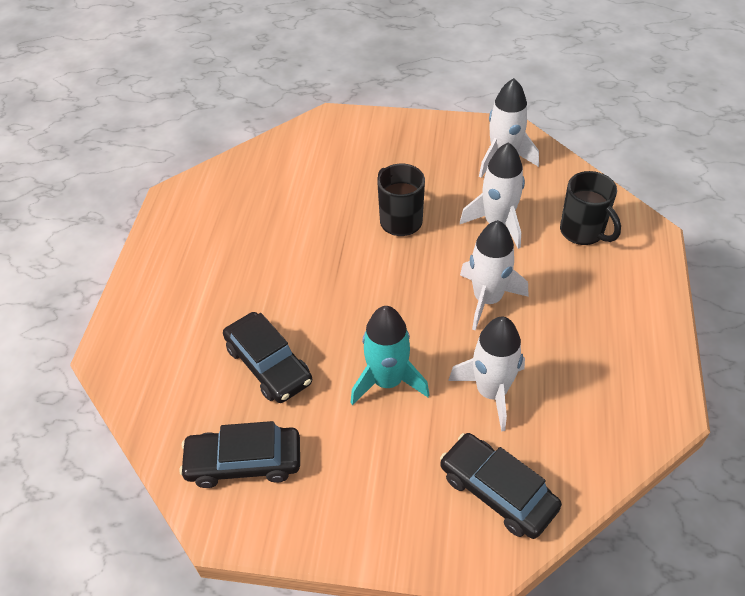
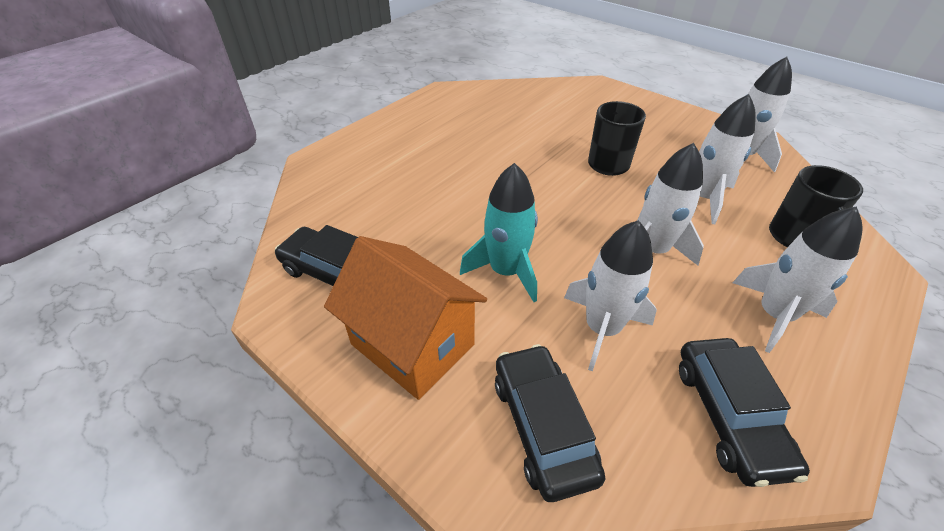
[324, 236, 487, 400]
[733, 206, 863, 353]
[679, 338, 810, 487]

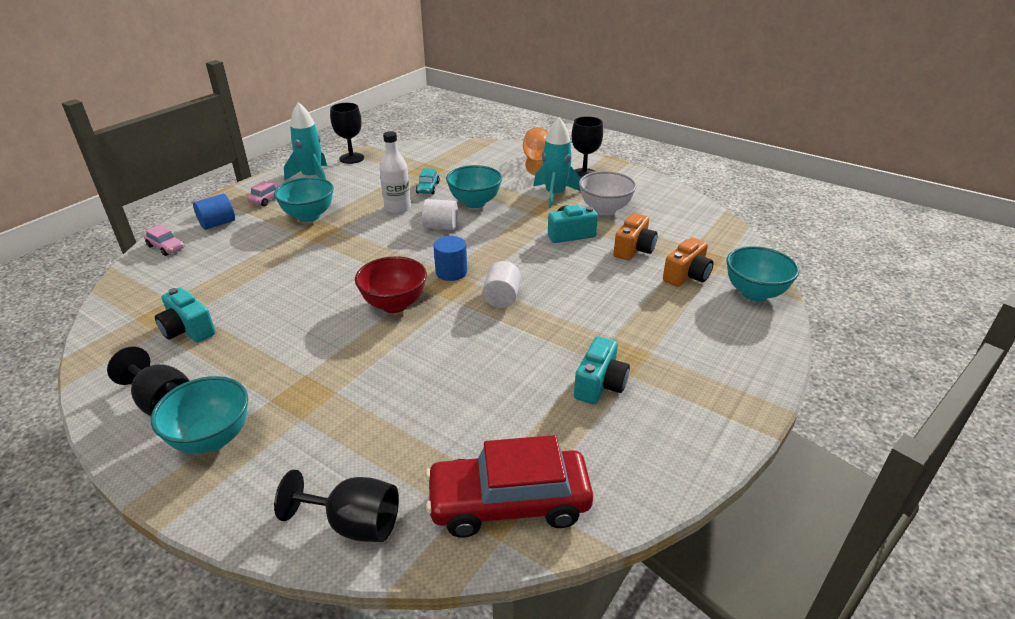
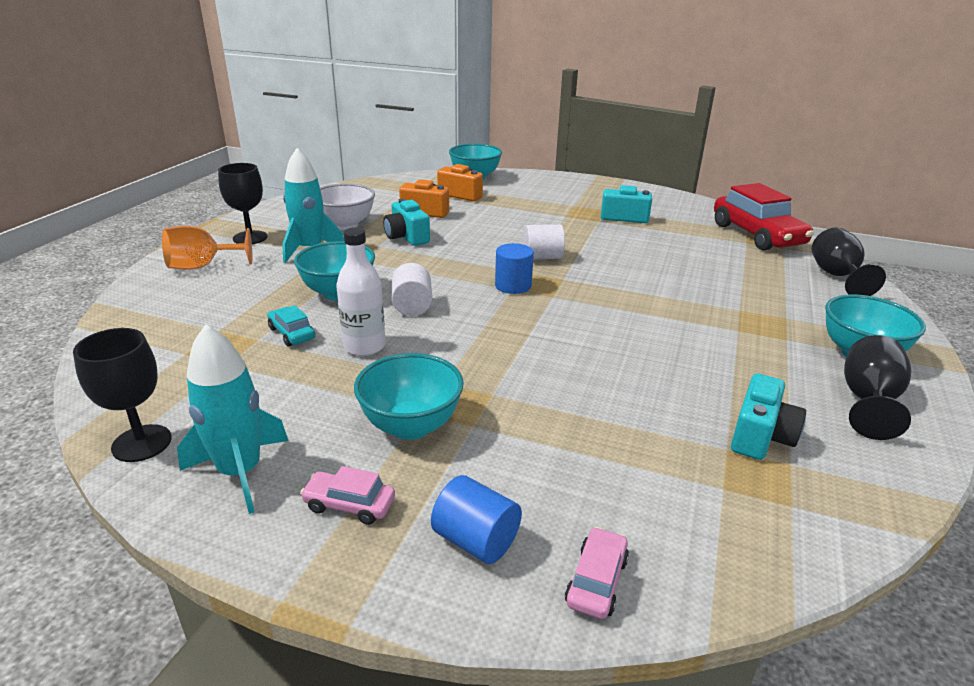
[355, 256, 427, 313] (first image)
[267, 305, 315, 347]

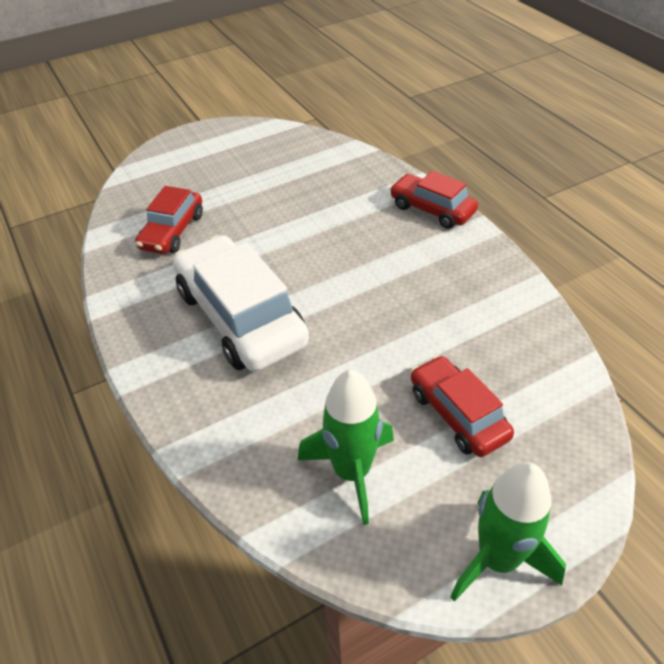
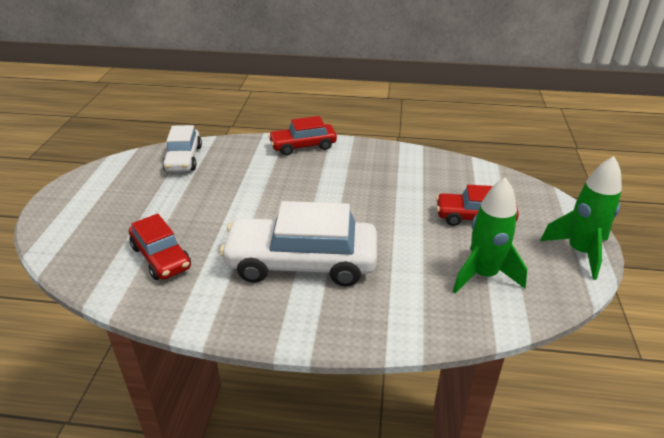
[162, 125, 202, 172]

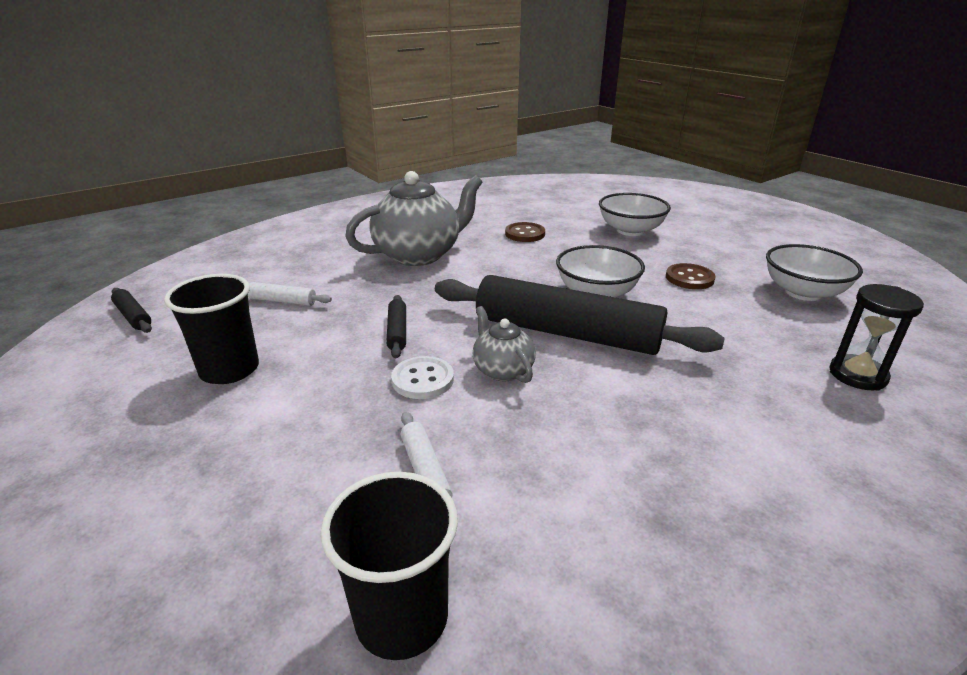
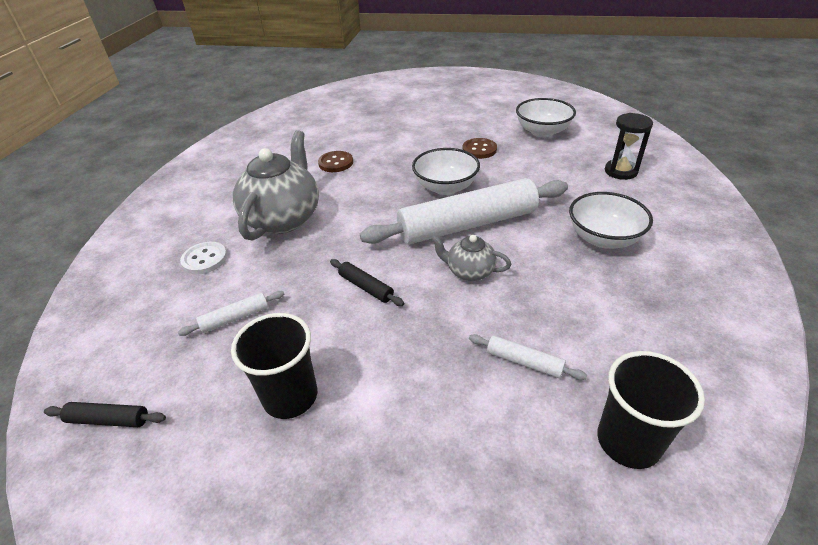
[180, 242, 227, 274]
[569, 192, 653, 248]
[360, 178, 568, 244]

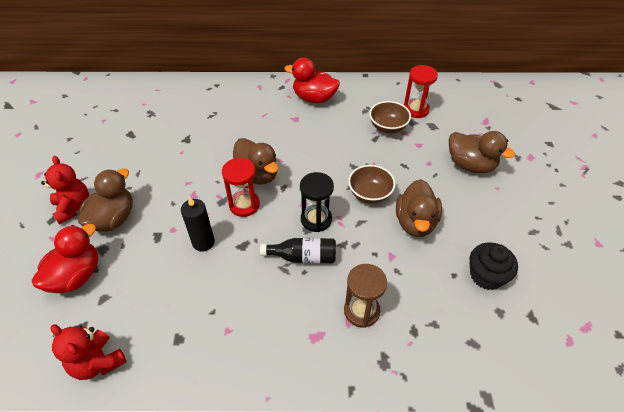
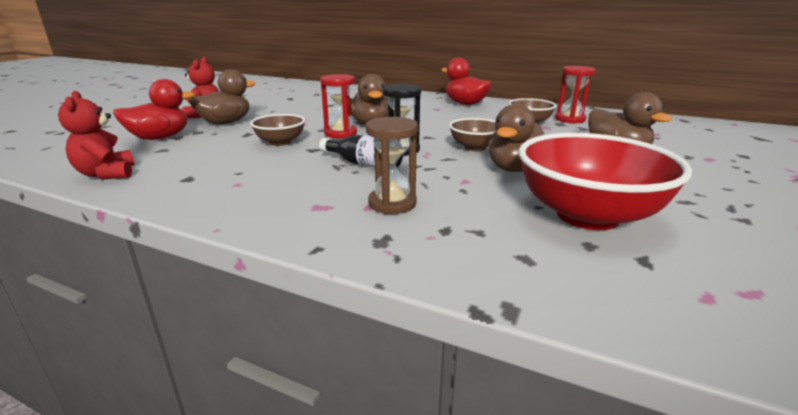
[250, 114, 305, 146]
[518, 133, 692, 230]

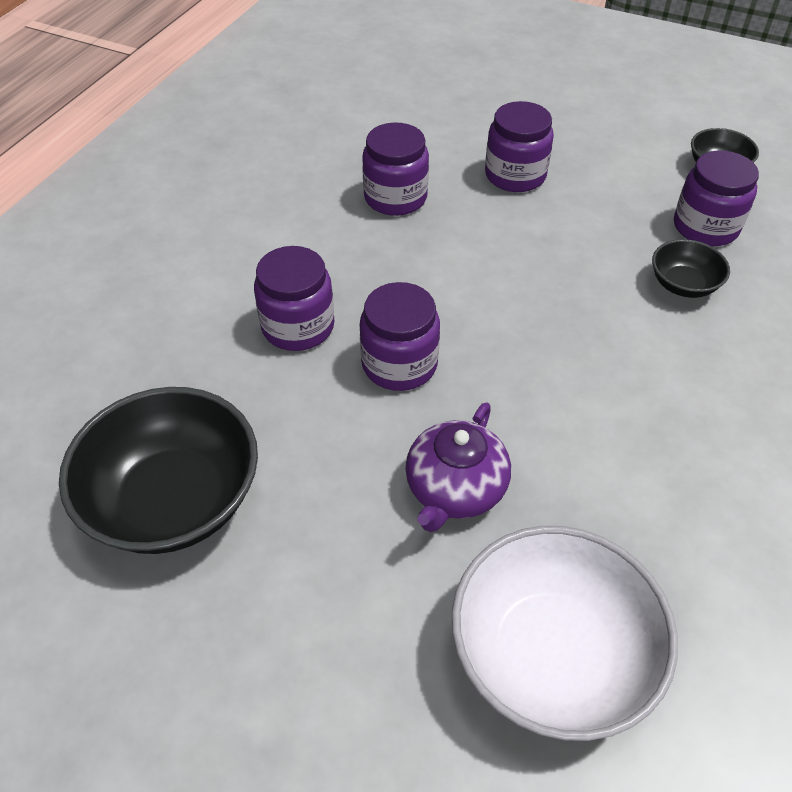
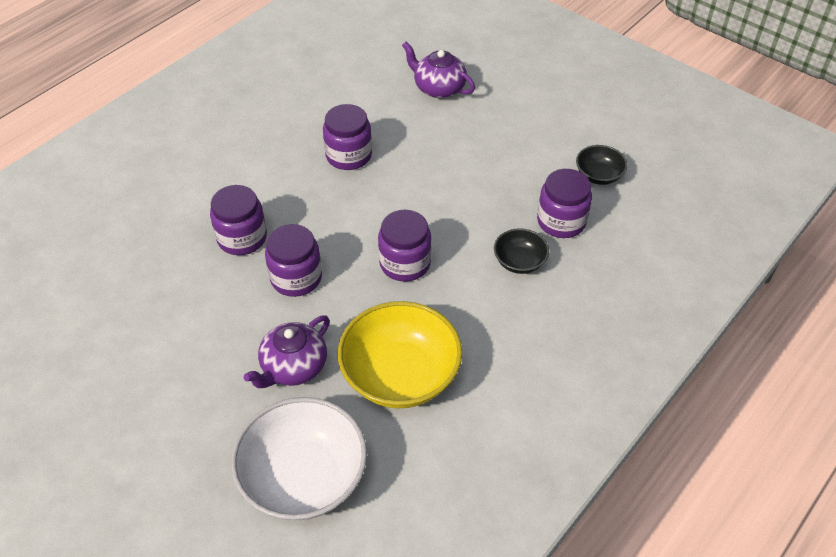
[59, 387, 258, 554] (first image)
[338, 301, 462, 409]
[402, 42, 475, 99]
[378, 210, 432, 281]

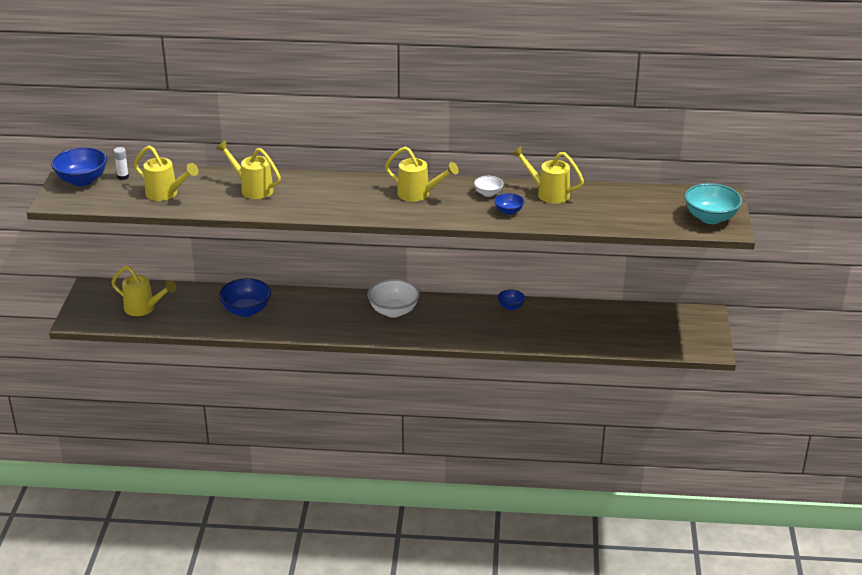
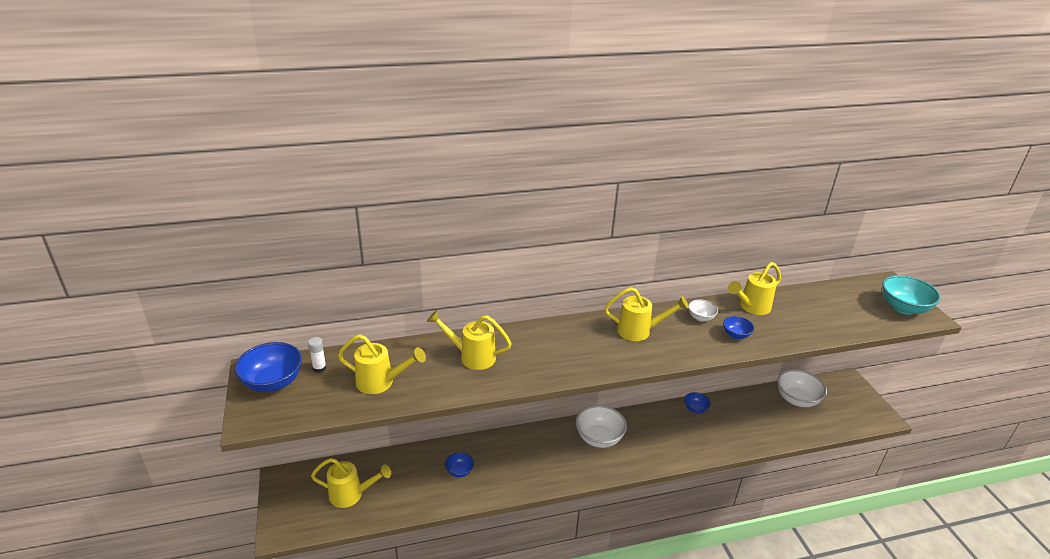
[777, 369, 827, 407]
[728, 262, 781, 315]
[445, 452, 474, 478]

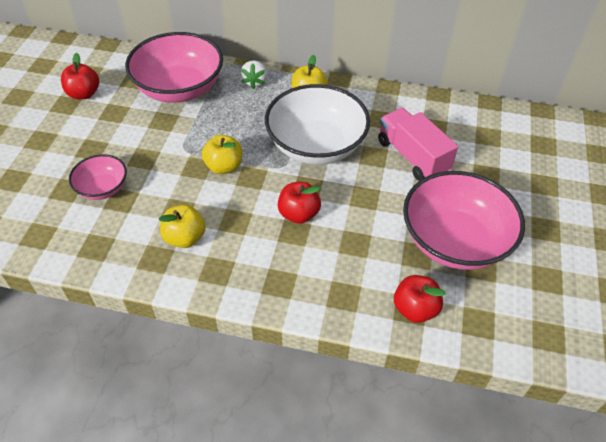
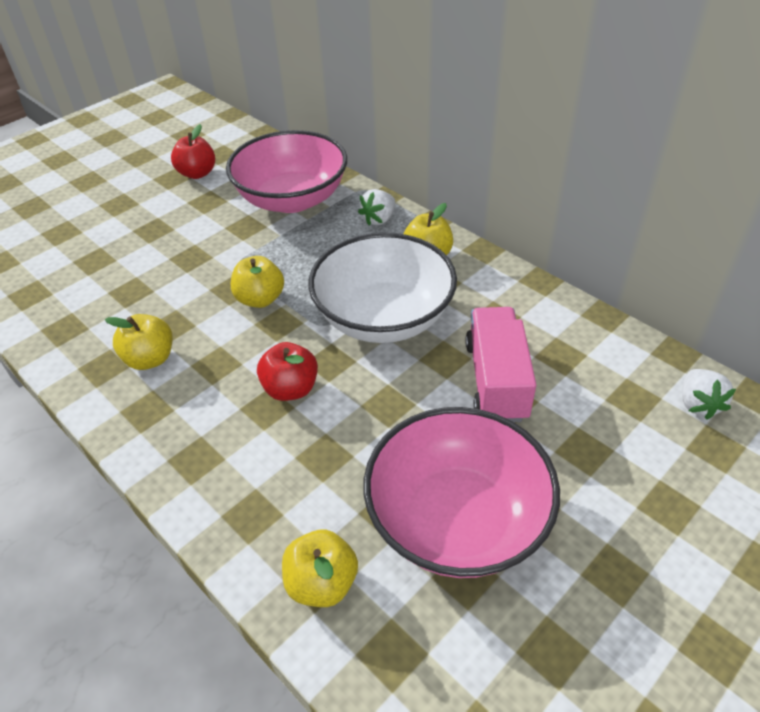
[69, 154, 127, 200] (first image)
[682, 369, 736, 420]
[282, 529, 358, 607]

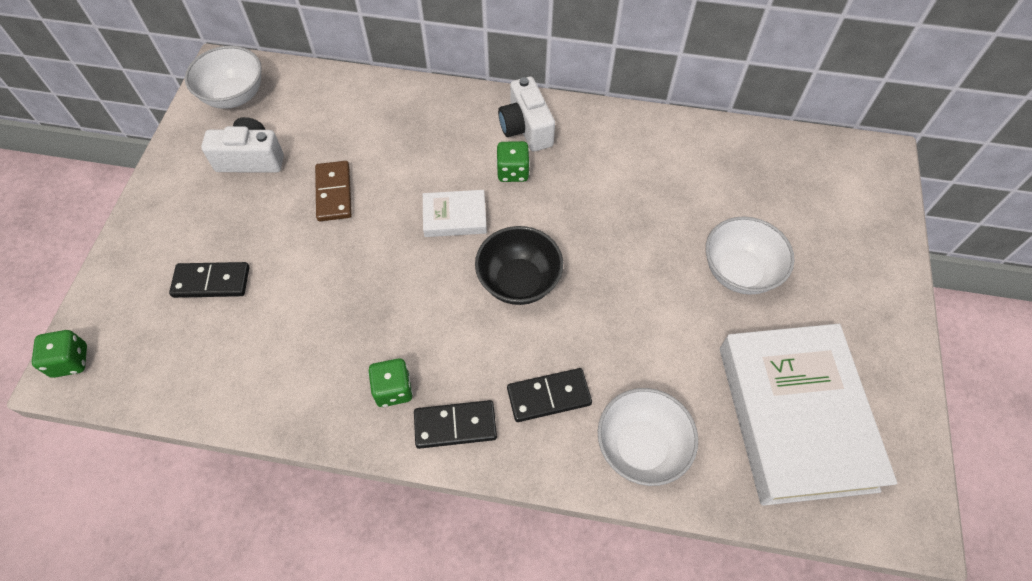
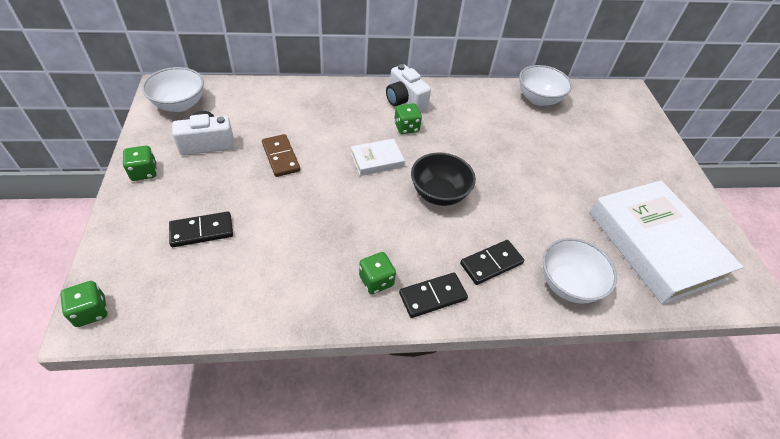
[123, 146, 157, 181]
[519, 65, 572, 106]

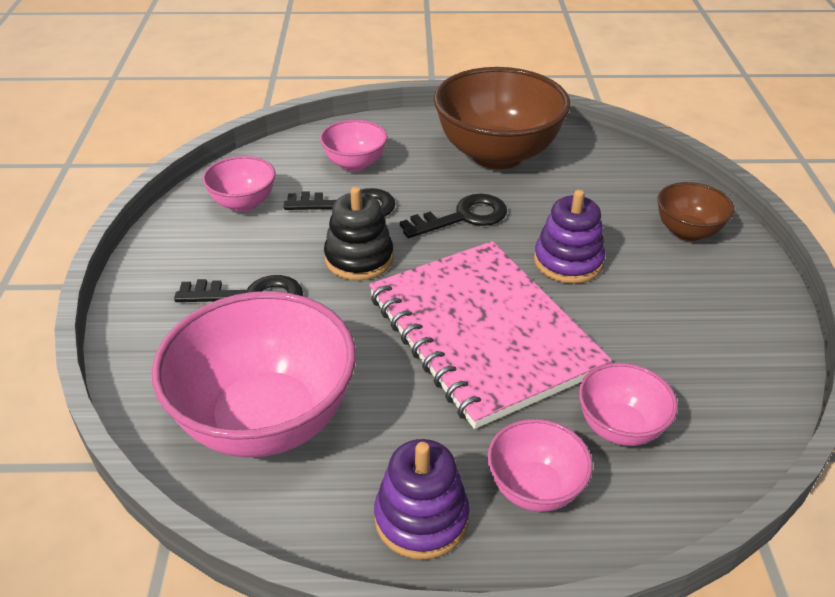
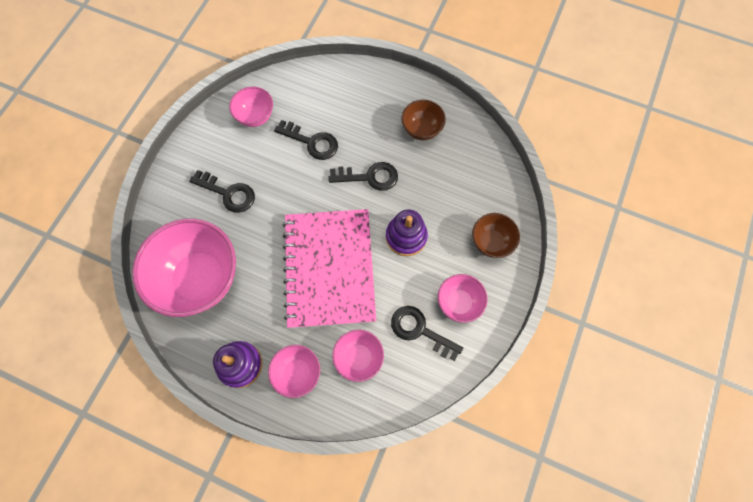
[324, 187, 394, 280] (first image)
[391, 306, 463, 361]
[438, 274, 488, 323]
[401, 99, 446, 140]

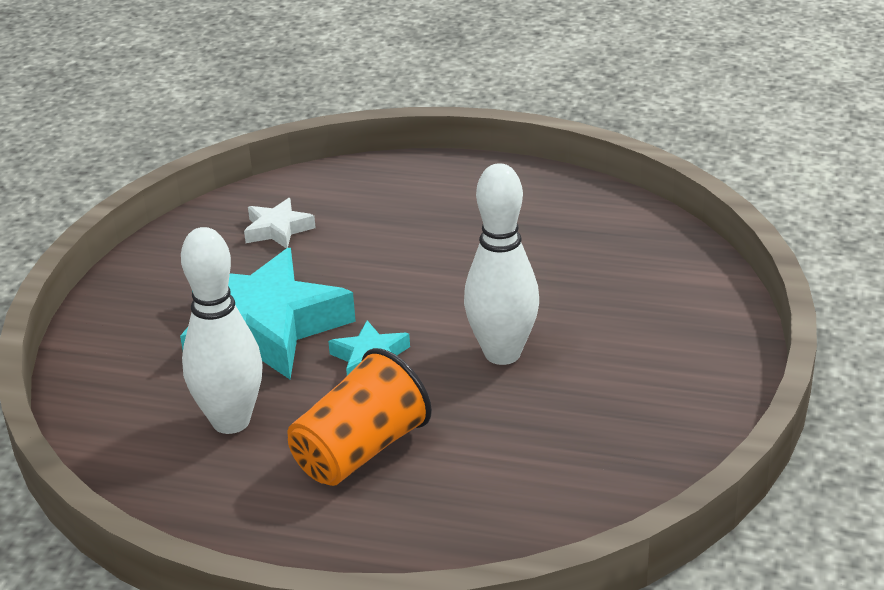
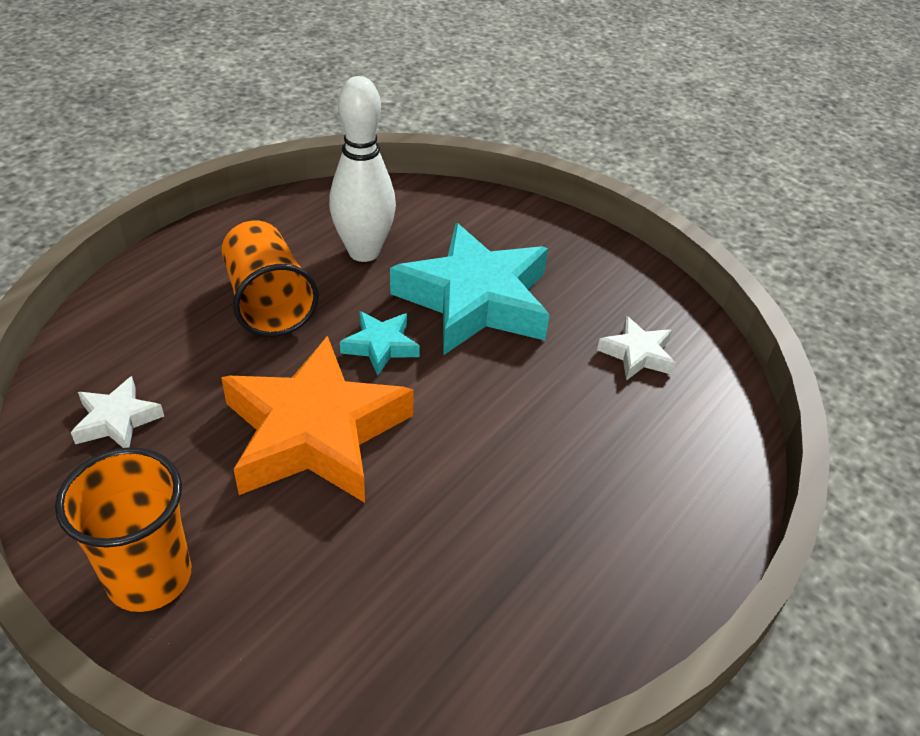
[55, 447, 191, 612]
[71, 376, 164, 448]
[221, 336, 414, 503]

